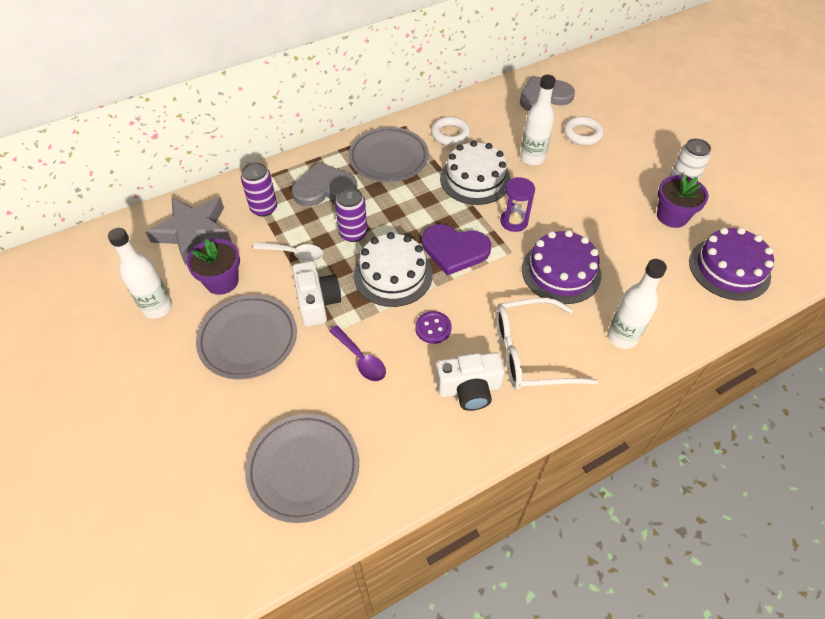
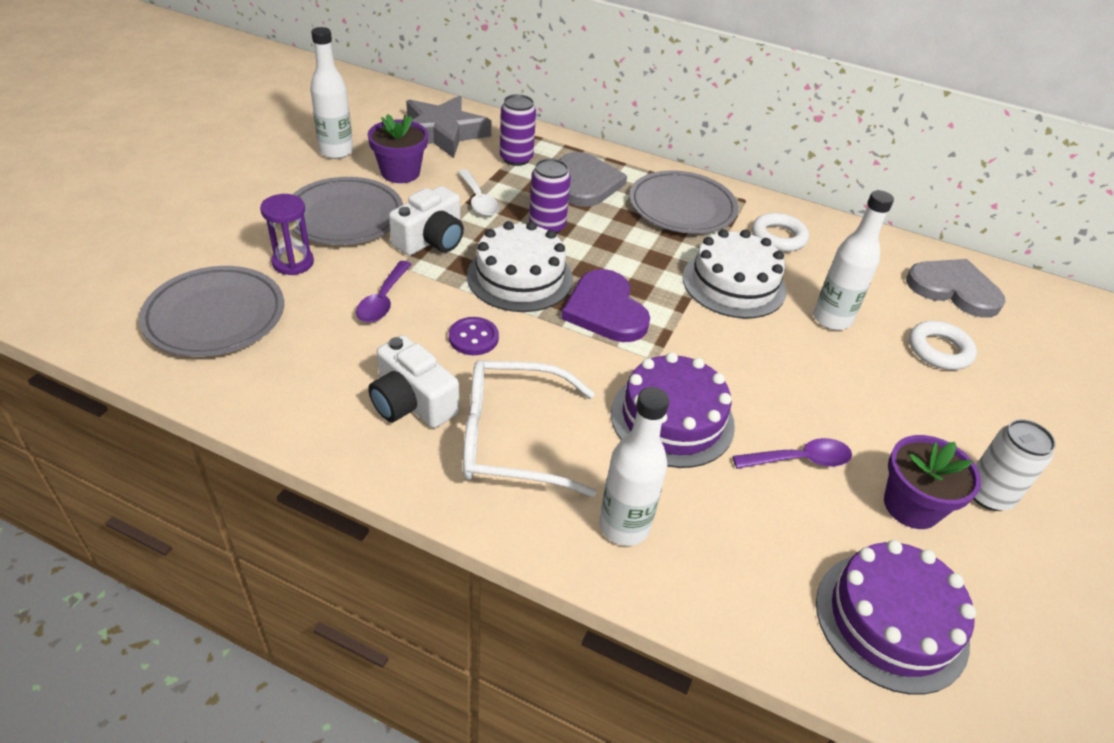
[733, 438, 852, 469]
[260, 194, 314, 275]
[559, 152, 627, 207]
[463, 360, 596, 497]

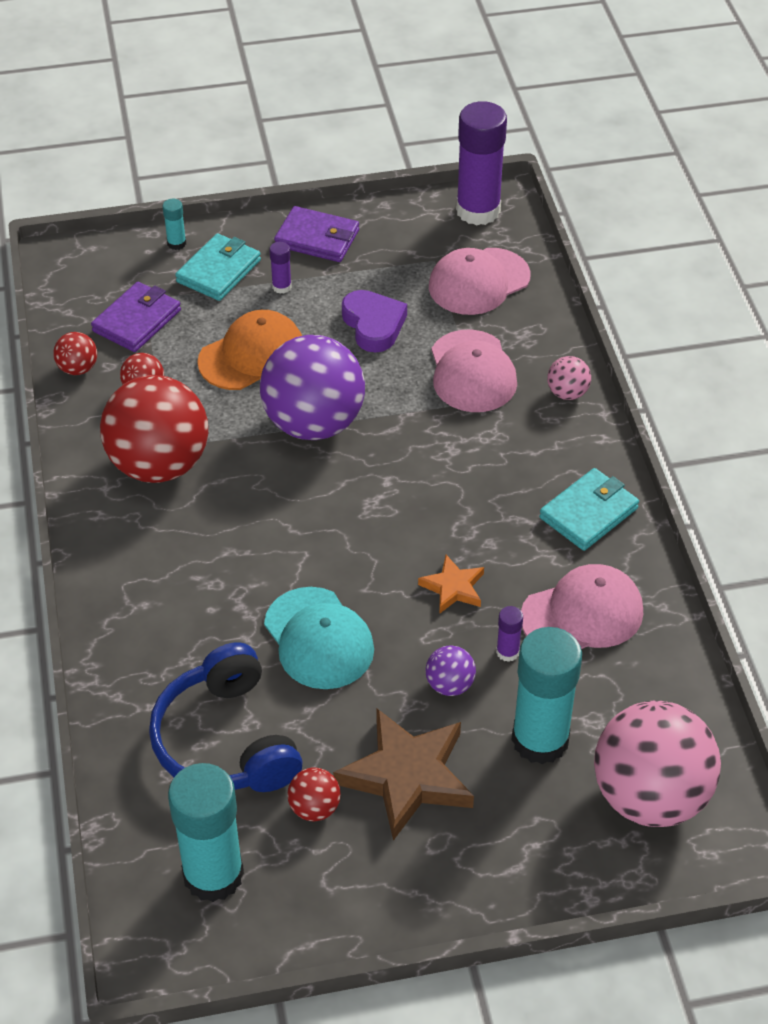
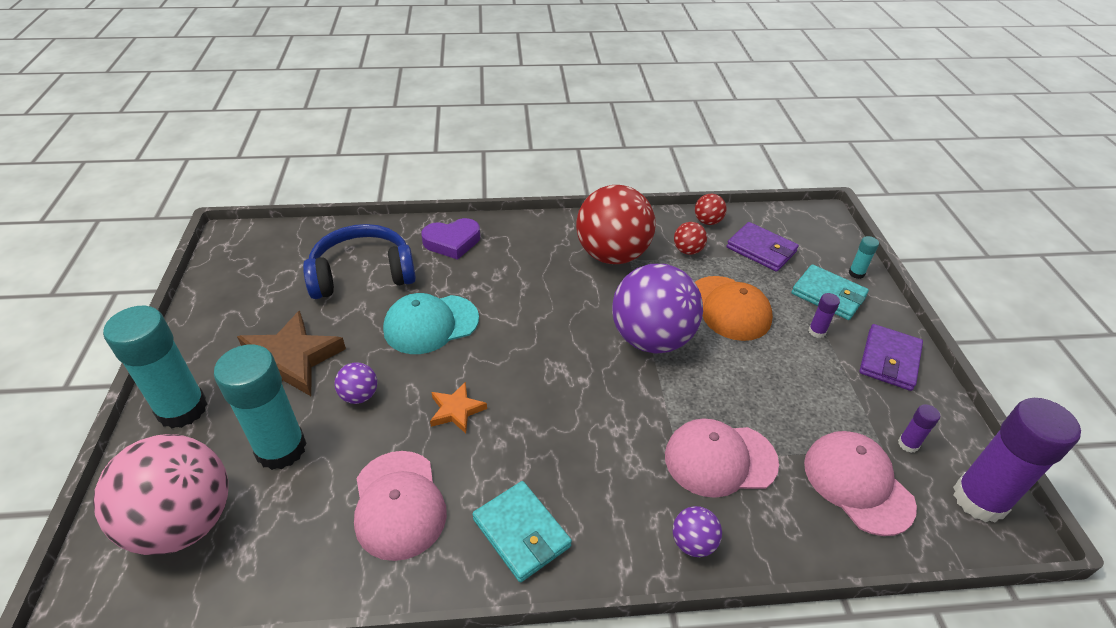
[287, 767, 341, 821] (first image)
[103, 306, 207, 429]
[421, 218, 480, 260]
[898, 404, 940, 453]
[673, 506, 722, 557]

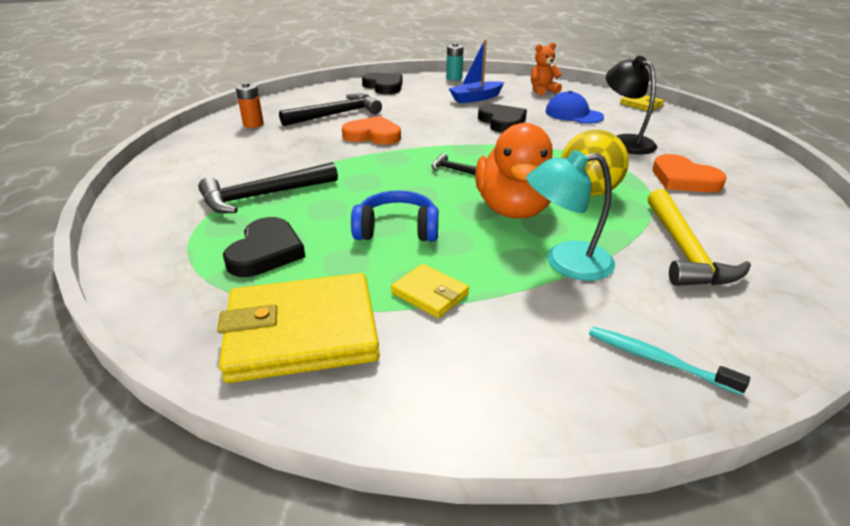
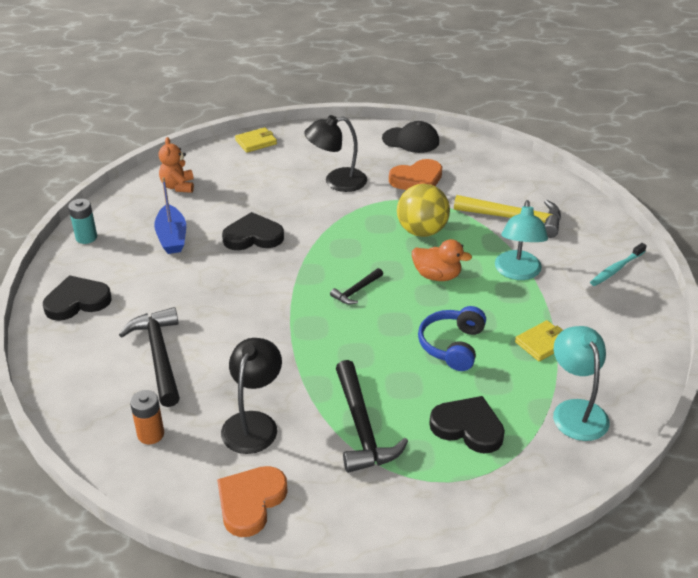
[545, 91, 604, 124] (first image)
[221, 338, 282, 454]
[382, 121, 439, 153]
[217, 466, 288, 537]
[553, 326, 610, 441]
[412, 239, 472, 281]

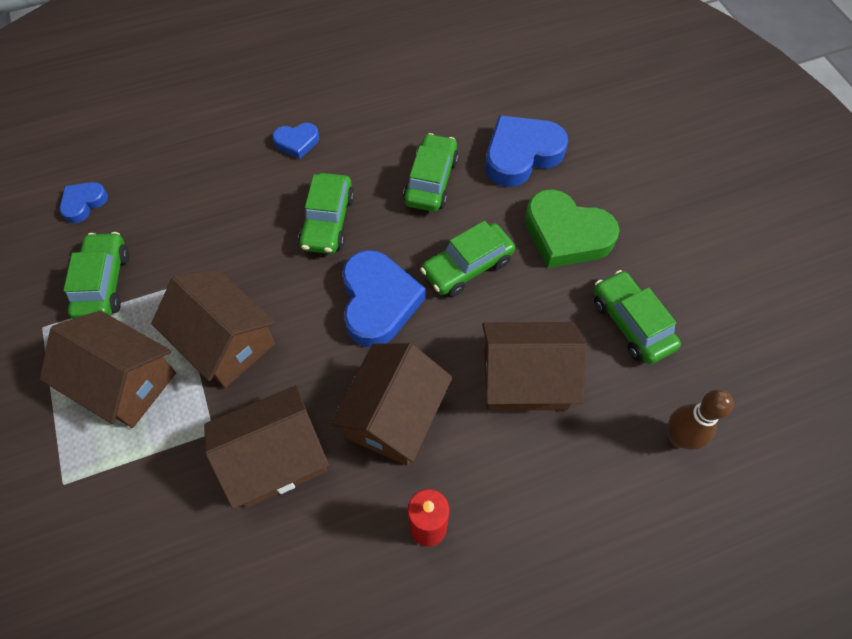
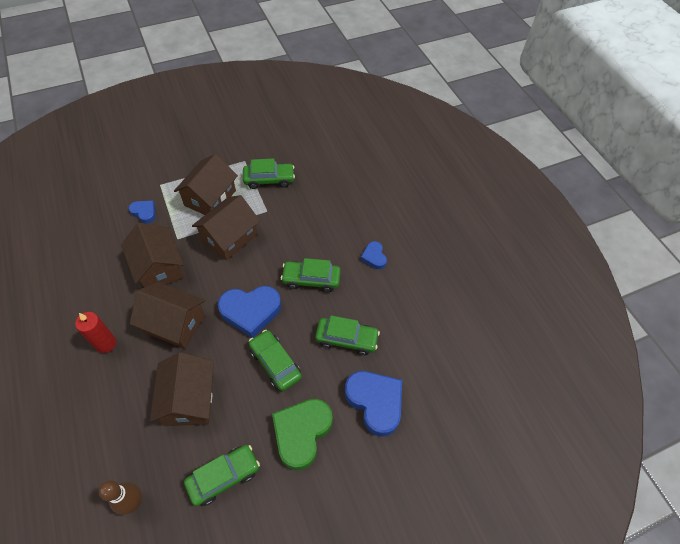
[129, 201, 156, 223]

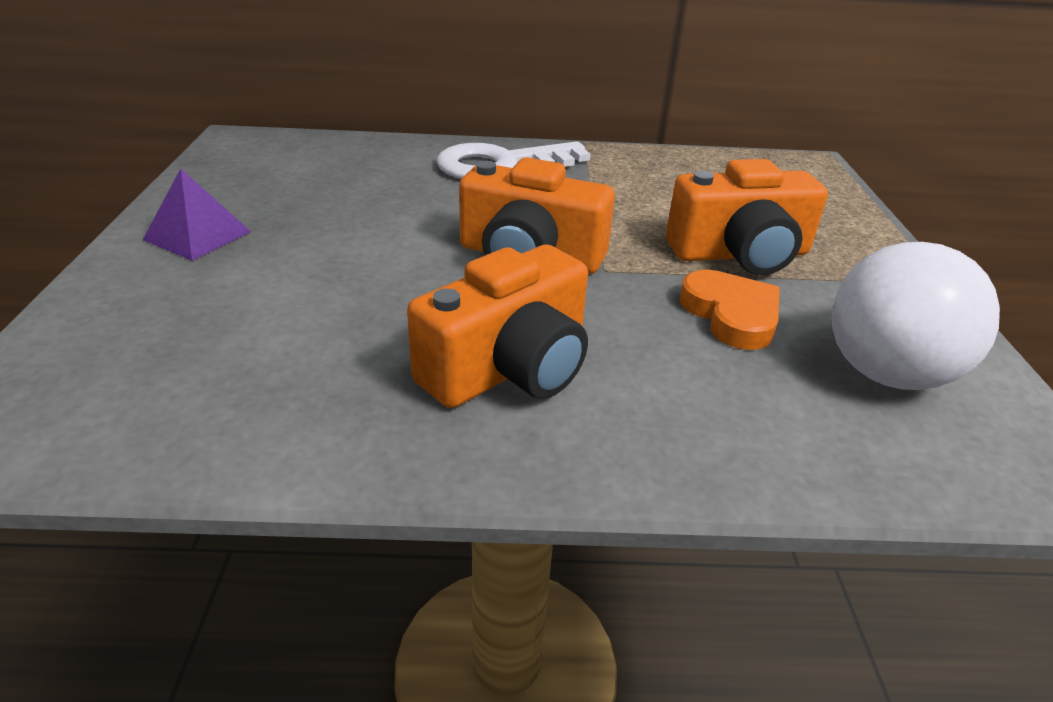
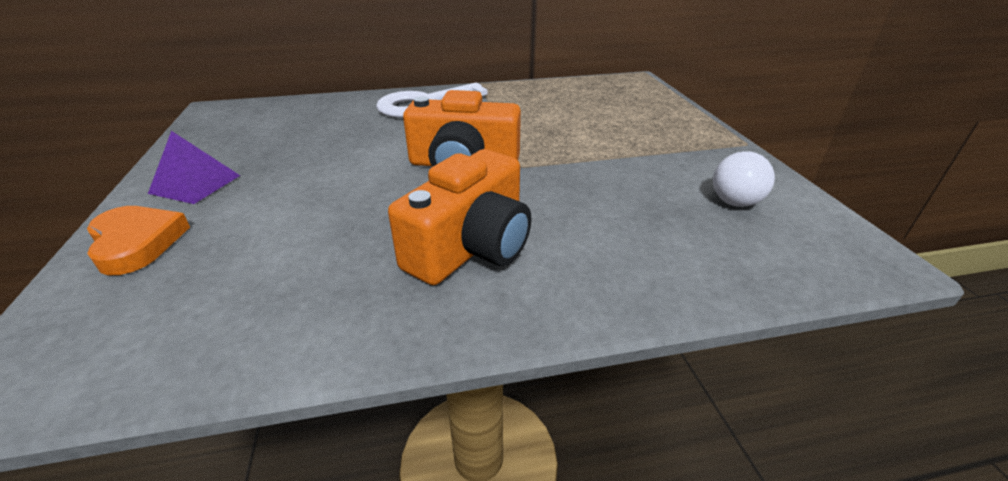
[666, 159, 828, 275] (first image)
[87, 206, 190, 275]
[713, 151, 775, 207]

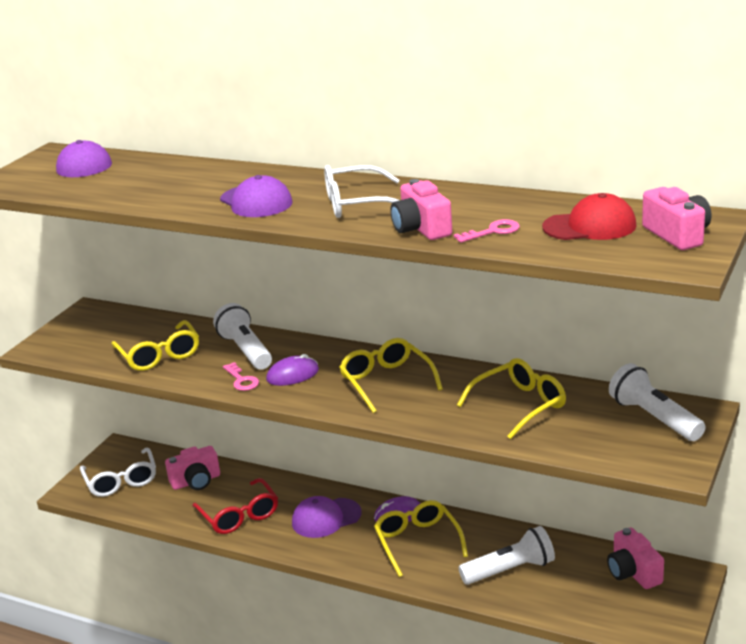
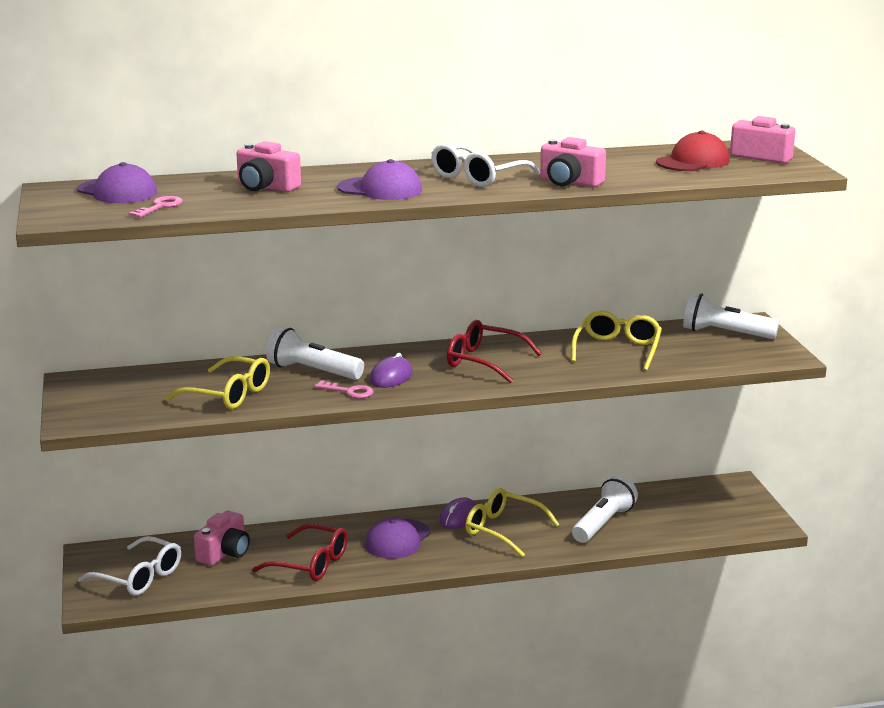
[129, 196, 183, 218]
[236, 141, 301, 192]
[447, 320, 542, 383]

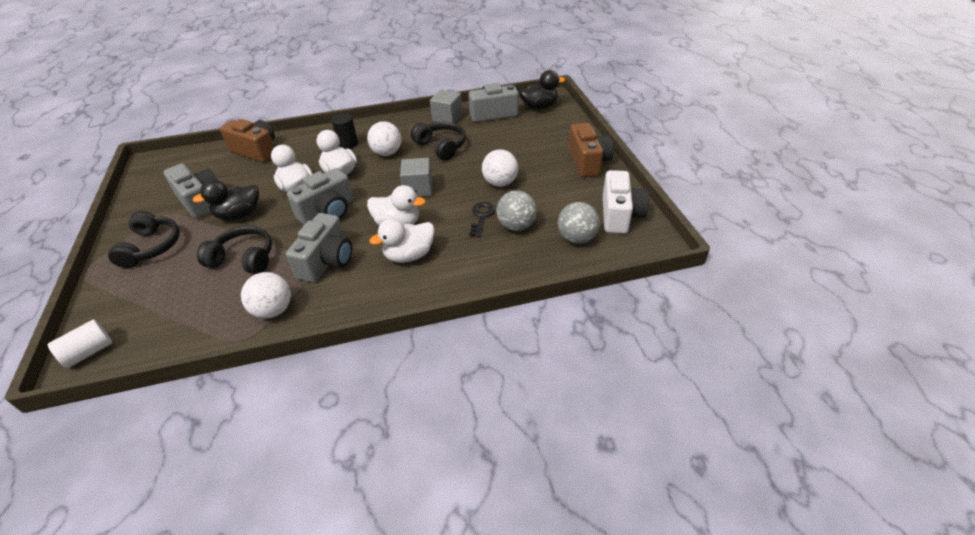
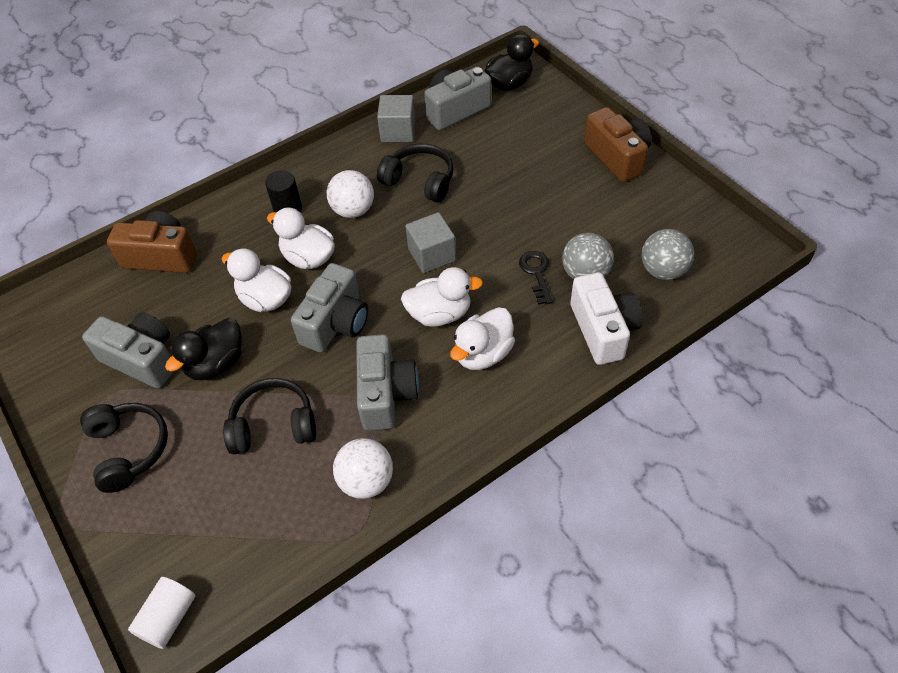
[482, 149, 518, 187] (first image)
[570, 272, 643, 365]

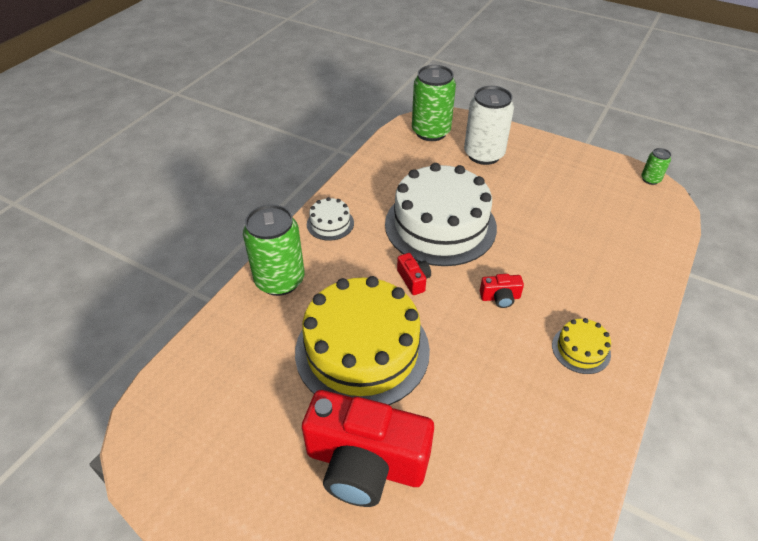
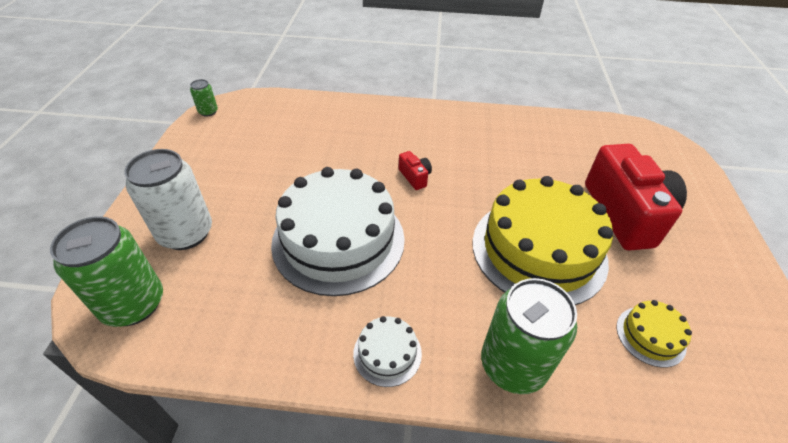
[397, 253, 431, 295] (first image)
[616, 300, 692, 368]

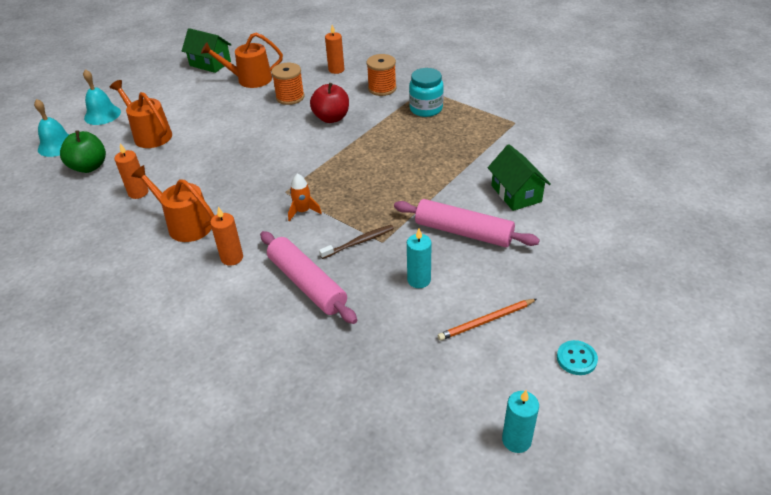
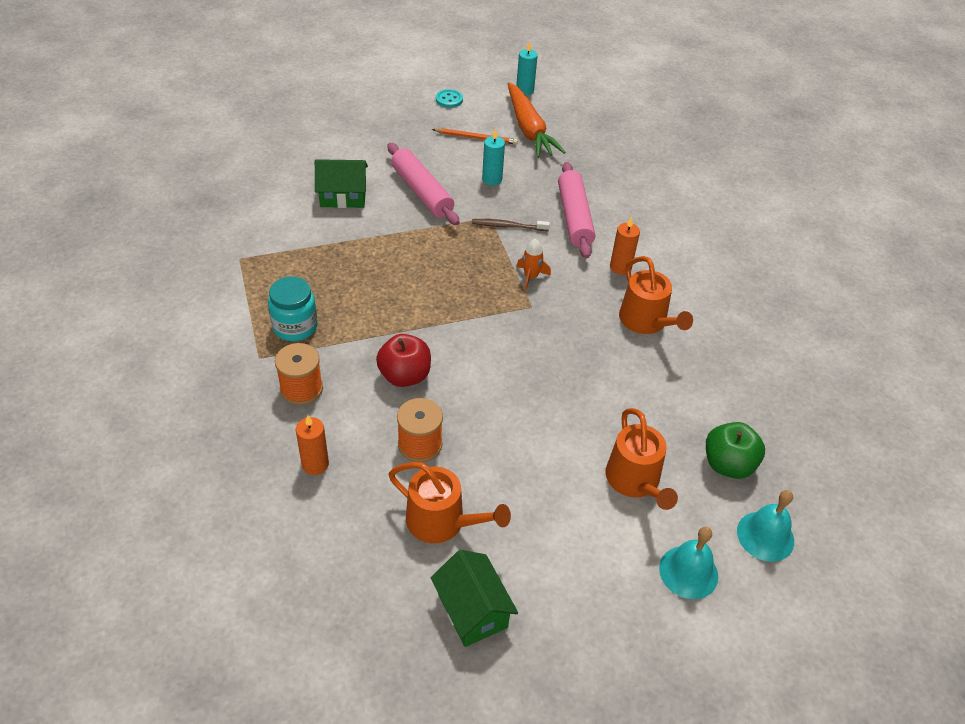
[115, 143, 148, 199] (first image)
[508, 82, 566, 158]
[315, 159, 368, 208]

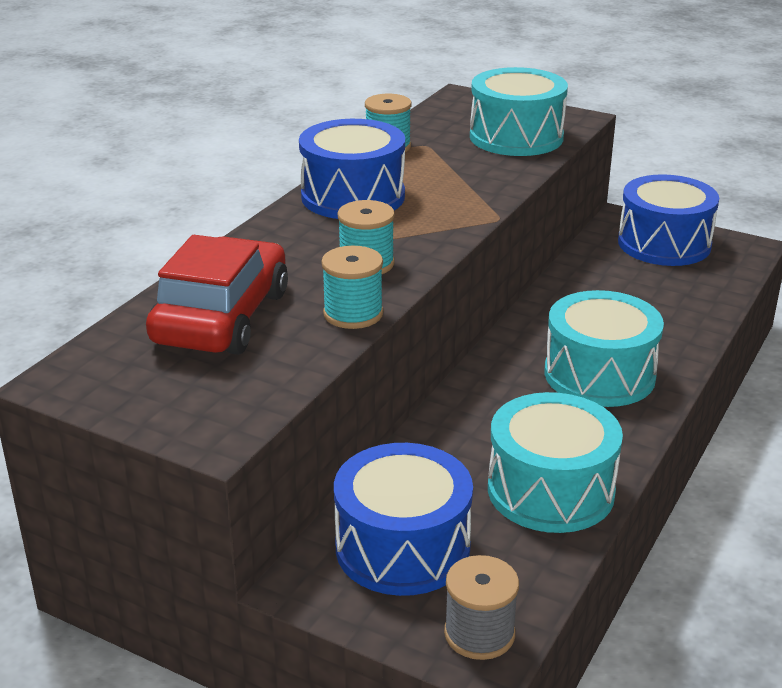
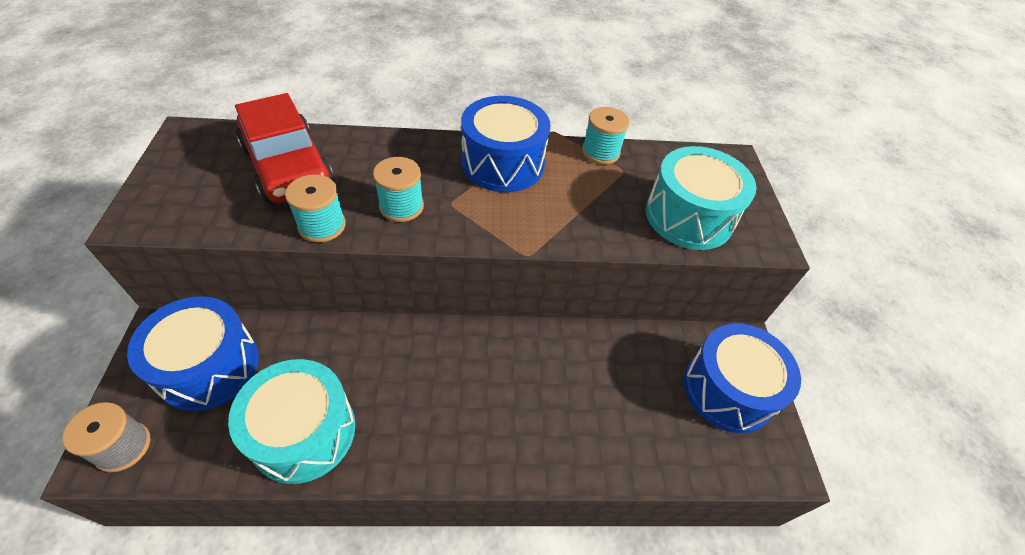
[545, 290, 664, 407] (first image)
[235, 93, 334, 203]

